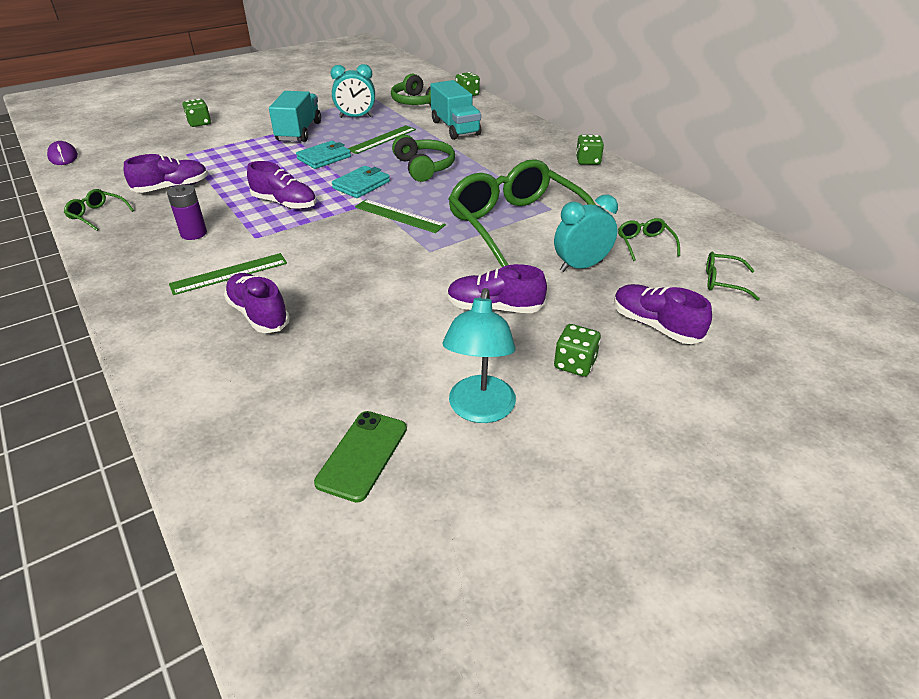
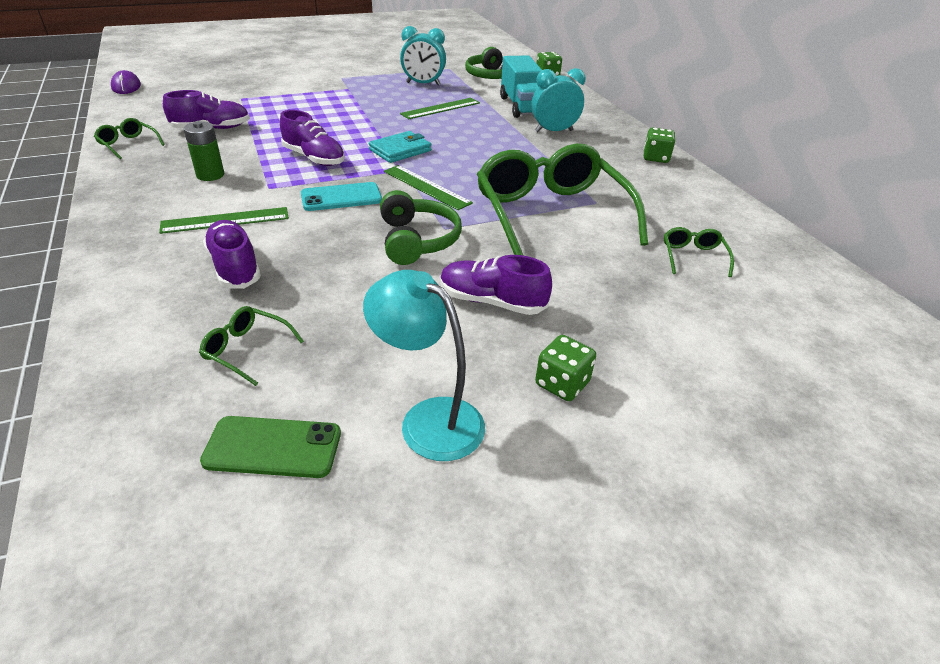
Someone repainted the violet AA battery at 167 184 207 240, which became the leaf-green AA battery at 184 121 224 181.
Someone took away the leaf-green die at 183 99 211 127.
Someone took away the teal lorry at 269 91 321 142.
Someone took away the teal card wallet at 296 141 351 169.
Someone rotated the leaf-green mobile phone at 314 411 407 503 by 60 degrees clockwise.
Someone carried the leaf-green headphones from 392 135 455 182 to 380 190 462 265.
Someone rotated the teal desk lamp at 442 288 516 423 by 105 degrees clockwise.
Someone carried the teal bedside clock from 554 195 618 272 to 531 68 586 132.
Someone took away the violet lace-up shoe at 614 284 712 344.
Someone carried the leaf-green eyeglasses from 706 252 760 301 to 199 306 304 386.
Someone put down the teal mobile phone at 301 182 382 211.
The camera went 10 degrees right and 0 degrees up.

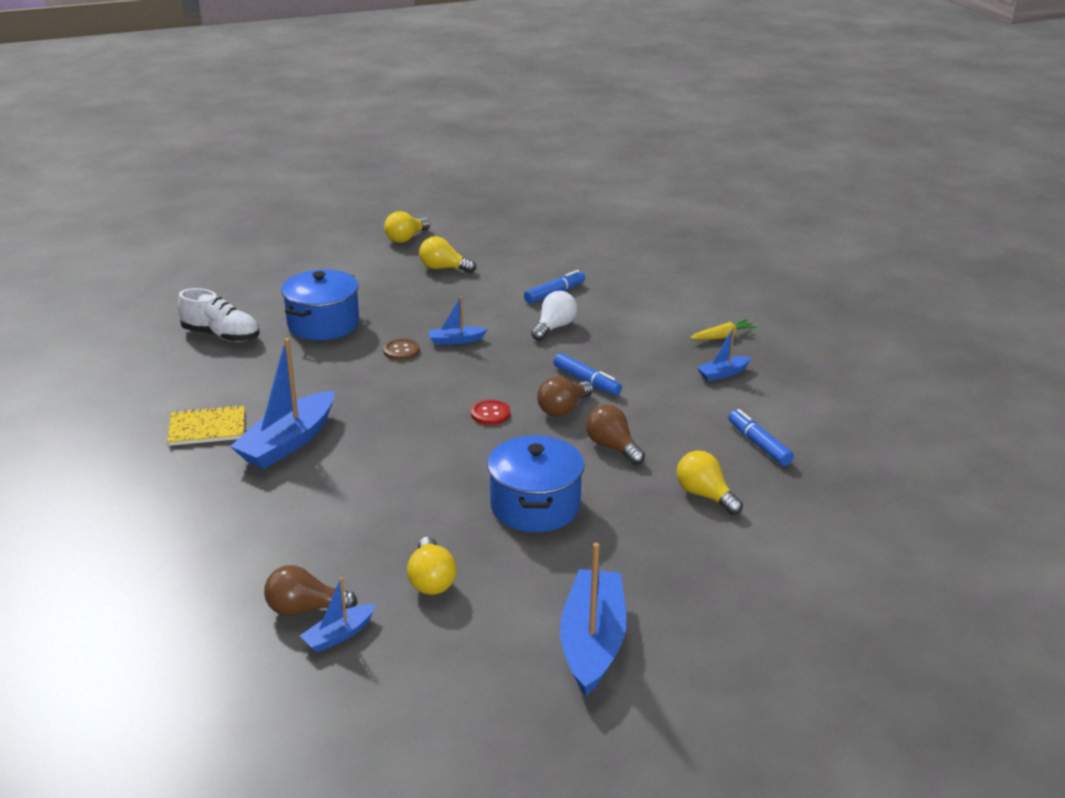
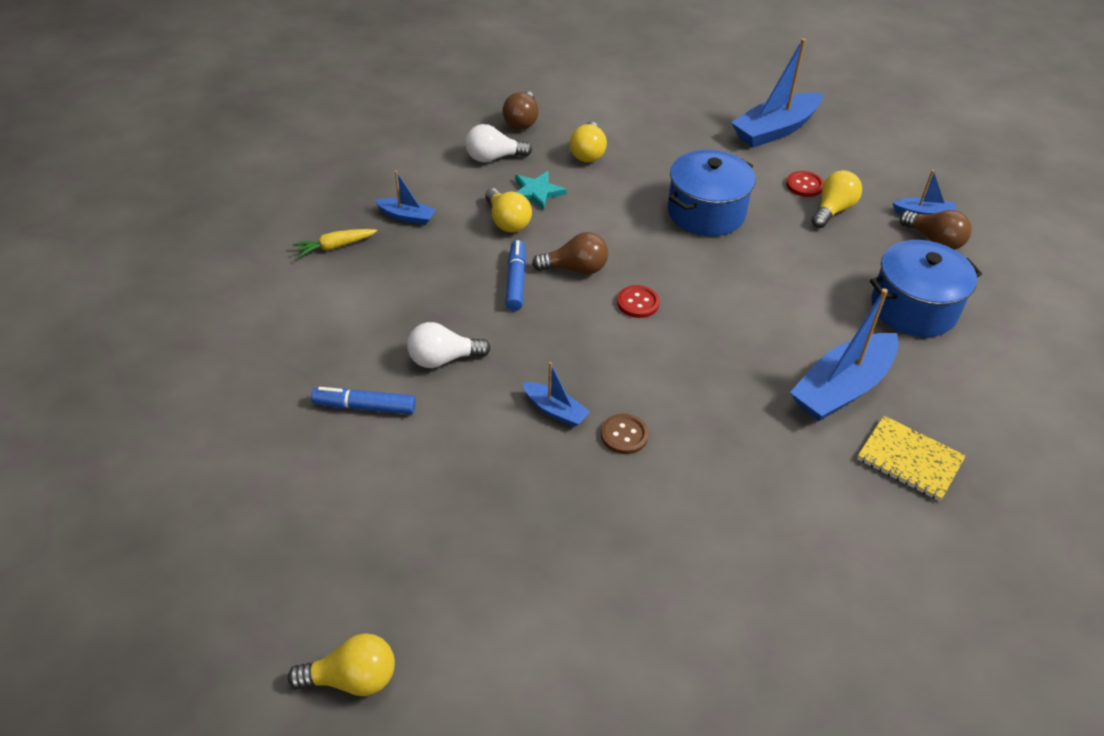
Someone took away the snow-white lace-up shoe at 178 288 260 342.
Someone rotated the royal blue boat at 230 338 334 469 by 150 degrees clockwise.
Someone carried the royal blue cooking pot from 281 269 359 340 to 870 240 982 337.
Someone carried the yellow lightbulb from 419 237 476 273 to 485 188 532 232.
Someone carried the dark brown lightbulb from 586 405 645 465 to 502 91 539 129.
Someone rotated the yellow root vegetable at 690 319 757 340 by 45 degrees counterclockwise.
Someone swapped the royal blue felt pen at 728 409 794 466 for the snow-white lightbulb at 465 124 532 162.
Someone put down the teal five-pointed star at 515 171 567 210.
Someone put down the scarlet button at 786 171 824 197.
The camera went 135 degrees left and 15 degrees up.

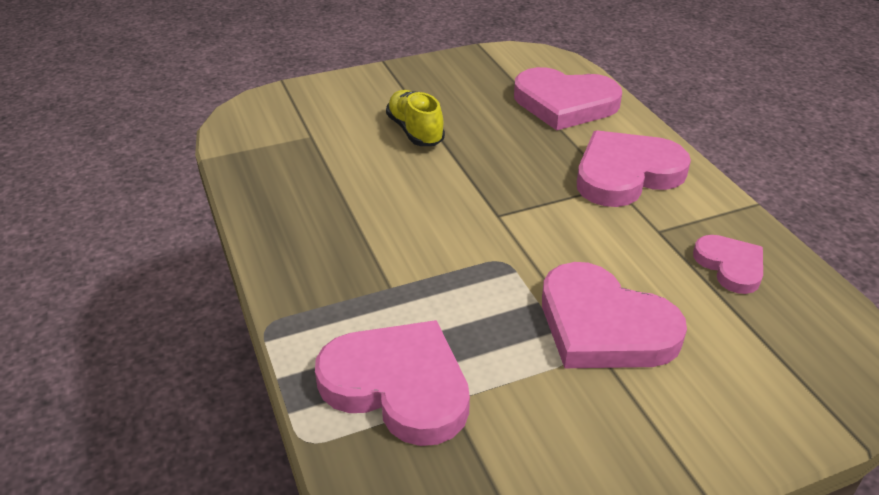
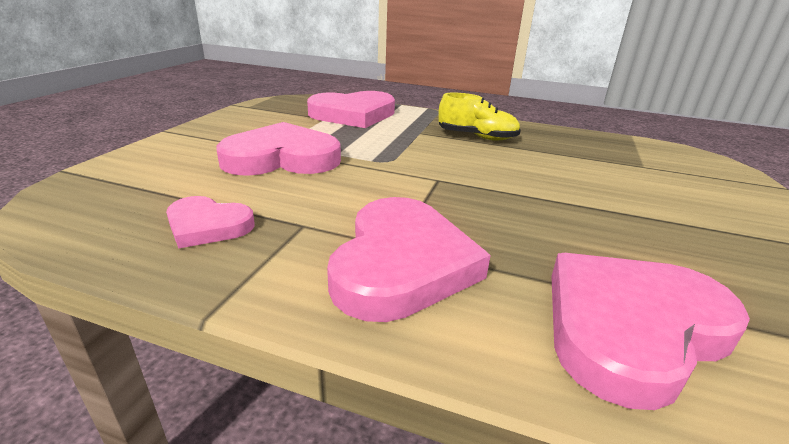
Someone carried the yellow lace-up shoe from 386 90 445 146 to 438 93 521 141.
The camera went 130 degrees right and 10 degrees down.

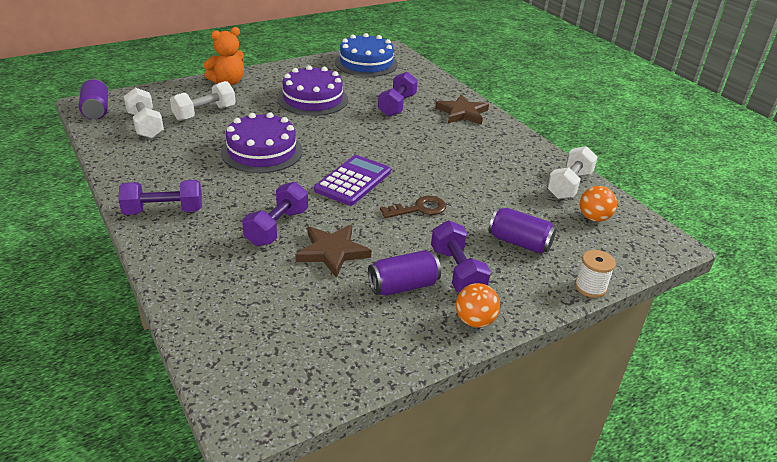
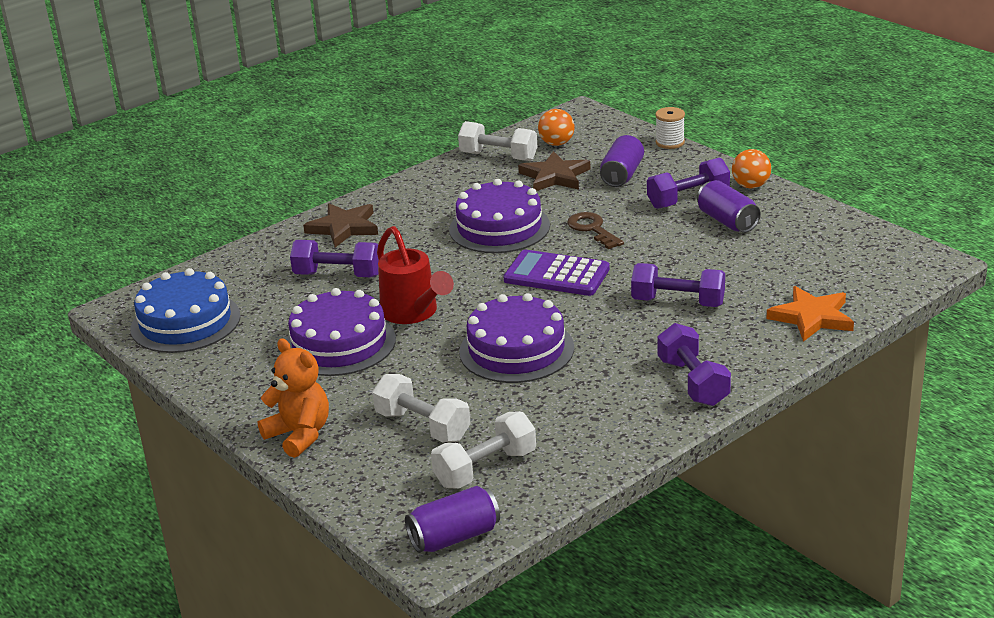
Someone carried the dark brown five-pointed star from 295 225 371 277 to 518 151 591 191.
Someone put down the scarlet watering pot at 377 226 454 324.
Someone put down the violet gateau at 449 179 550 253.
Someone put down the orange five-pointed star at 767 286 854 342.
The camera went 95 degrees left and 5 degrees down.

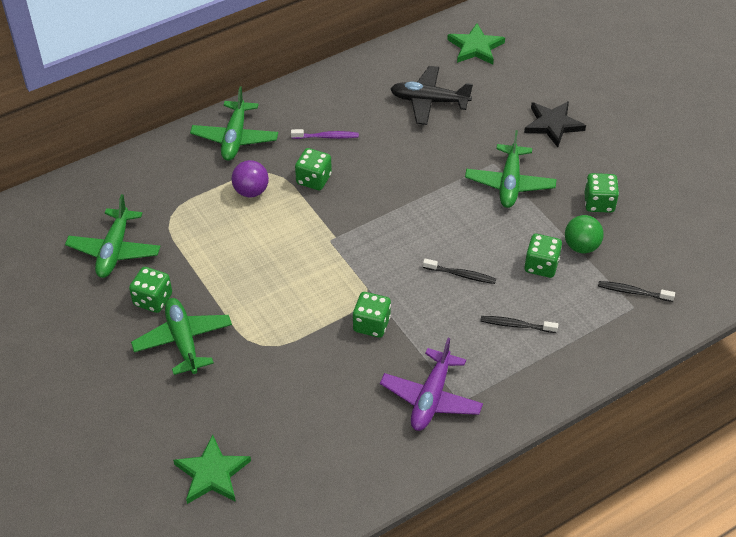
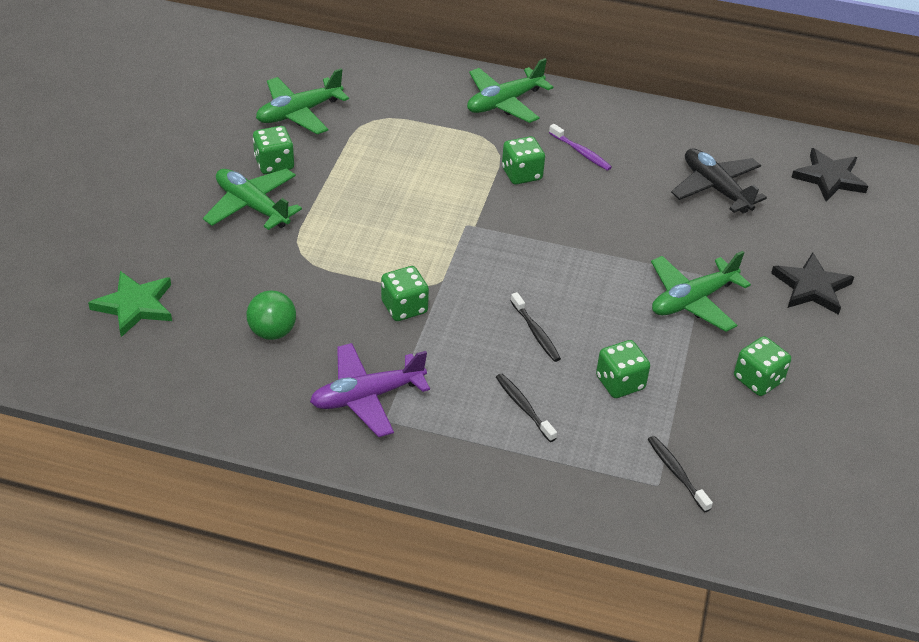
Someone rotated the leaf-green toy plane at 131 298 232 375 by 75 degrees counterclockwise.
Someone took away the violet ball at 232 160 269 197.
Someone repainted the leaf-green five-pointed star at 447 23 505 65, which became the ebony five-pointed star at 791 148 868 202.
Someone carried the leaf-green ball from 565 215 604 253 to 246 291 296 340.
The camera went 45 degrees right and 5 degrees down.

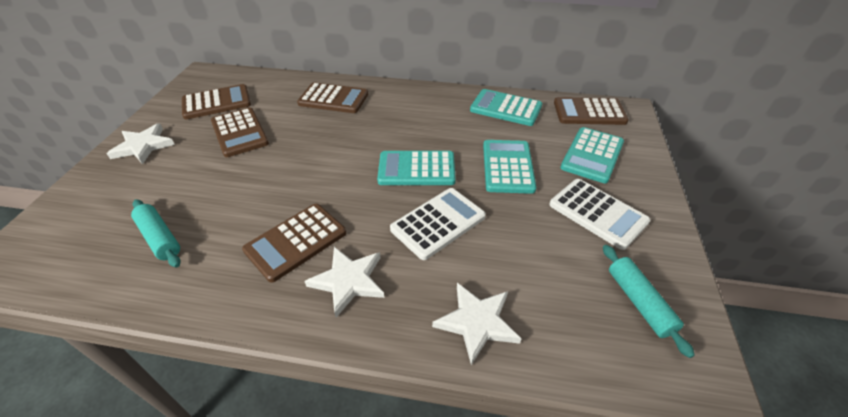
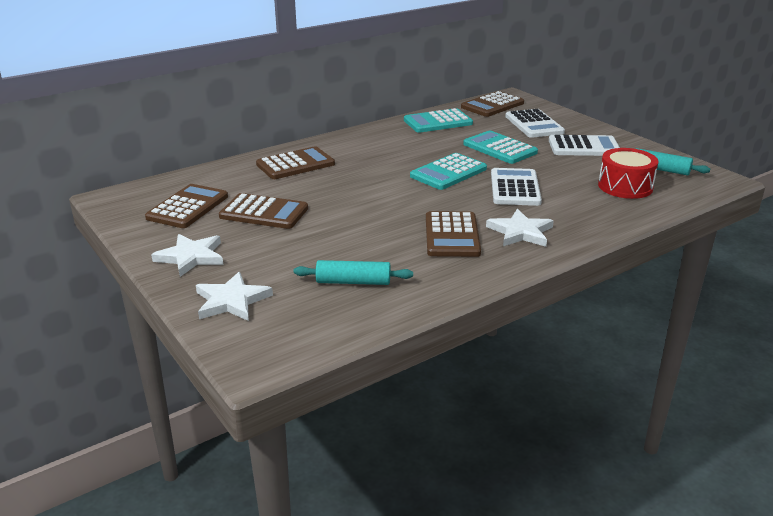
Someone carried the snow-white five-pointed star from 432 283 522 365 to 196 272 273 321.
Someone repainted the teal adding machine at 560 127 624 183, which became the snow-white adding machine at 505 109 565 138.
Someone put down the scarlet snare drum at 598 148 659 199.
The camera went 45 degrees left and 15 degrees down.

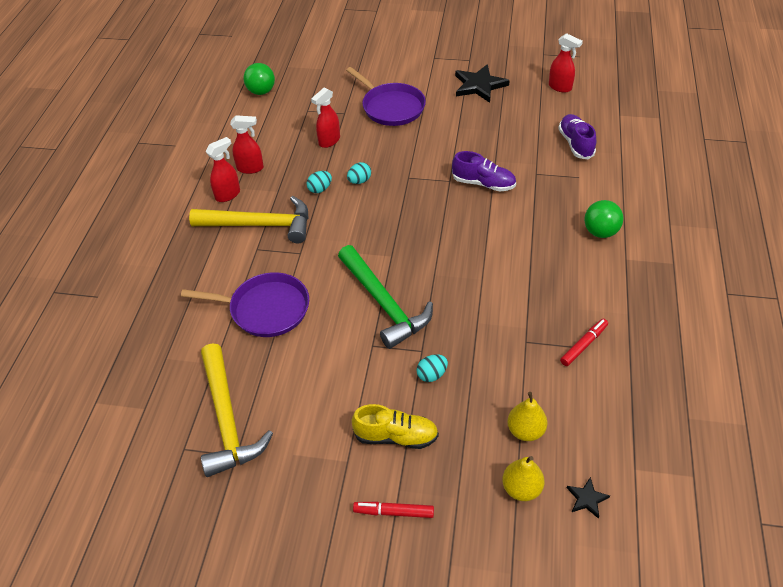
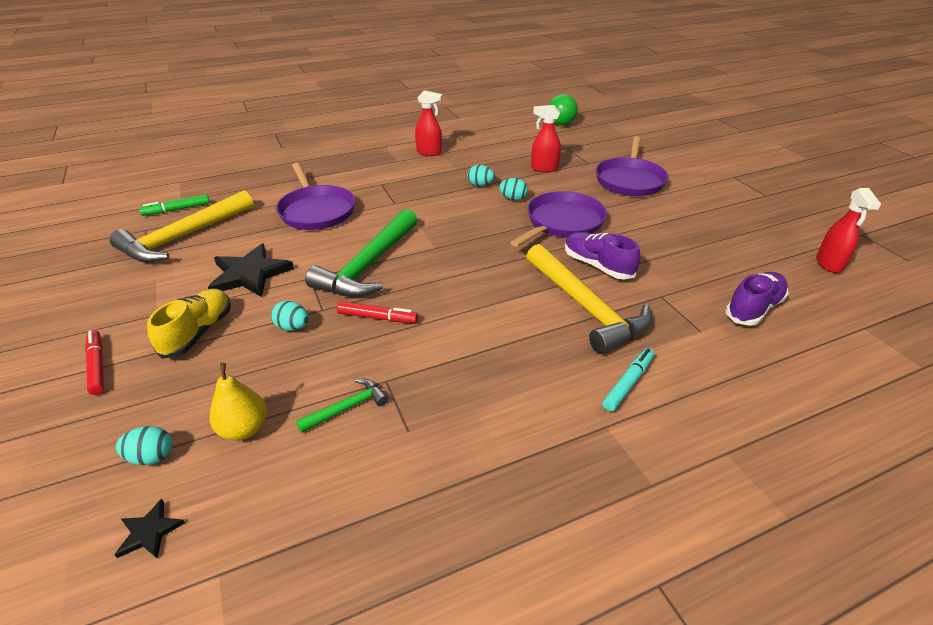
Someone carried the yellow carpenter's hammer from 189 196 309 244 to 526 244 652 354.
Someone took away the scarlet spray bottle at 230 115 264 174.
Someone rotated the yellow lace-up shoe at 351 404 439 449 by 135 degrees counterclockwise.
Someone rotated the violet lace-up shoe at 452 151 516 191 by 150 degrees clockwise.
Someone carried the ebony five-pointed star from 455 64 510 103 to 208 244 294 297.
Someone swapped the yellow pear fruit at 502 456 545 501 for the teal toy egg at 115 426 172 465.
Someone carried the scarlet felt pen from 560 319 608 366 to 337 302 418 323.
Someone swapped the leaf-green ball at 584 200 623 238 for the teal felt pen at 602 348 654 411.
Someone put down the leaf-green felt pen at 139 194 210 216.
Someone put down the leaf-green carpenter's hammer at 296 379 388 433.
Someone put down the violet frying pan at 511 191 607 247.
The camera went 55 degrees right and 10 degrees down.

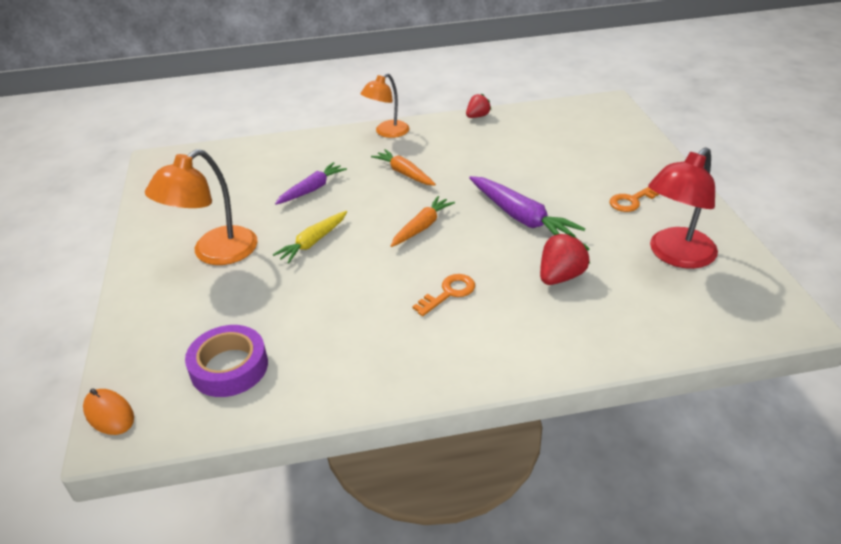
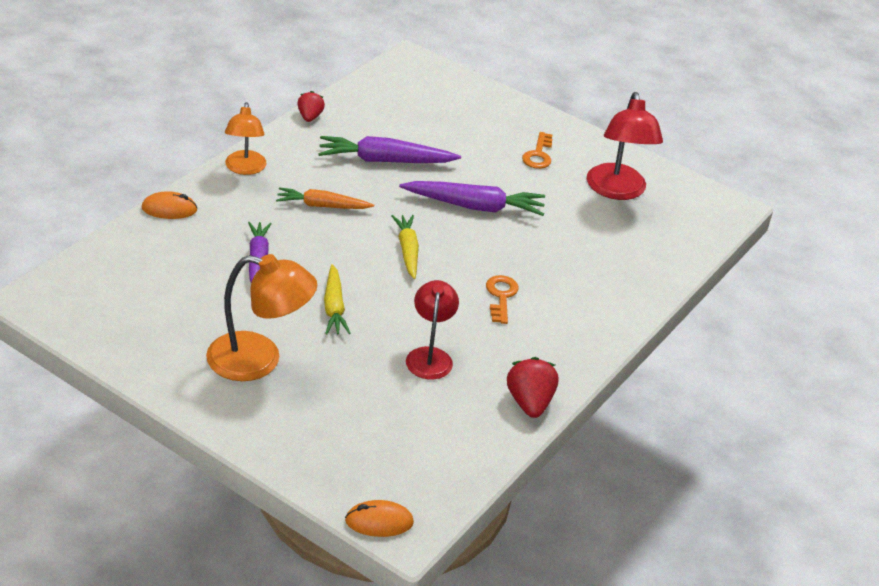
Someone rotated the orange desk lamp at 145 149 258 265 by 75 degrees counterclockwise.
Someone took away the violet tape at 185 325 268 397.
Someone repainted the orange root vegetable at 391 196 455 247, which became the yellow root vegetable at 392 215 419 279.
Someone carried the scarlet toy strawberry from 540 233 590 285 to 507 357 558 418.
Someone put down the orange PC mouse at 141 191 198 219.
Someone put down the violet root vegetable at 318 136 461 163.
Someone put down the scarlet desk lamp at 406 280 459 380.
The camera went 50 degrees left and 0 degrees up.

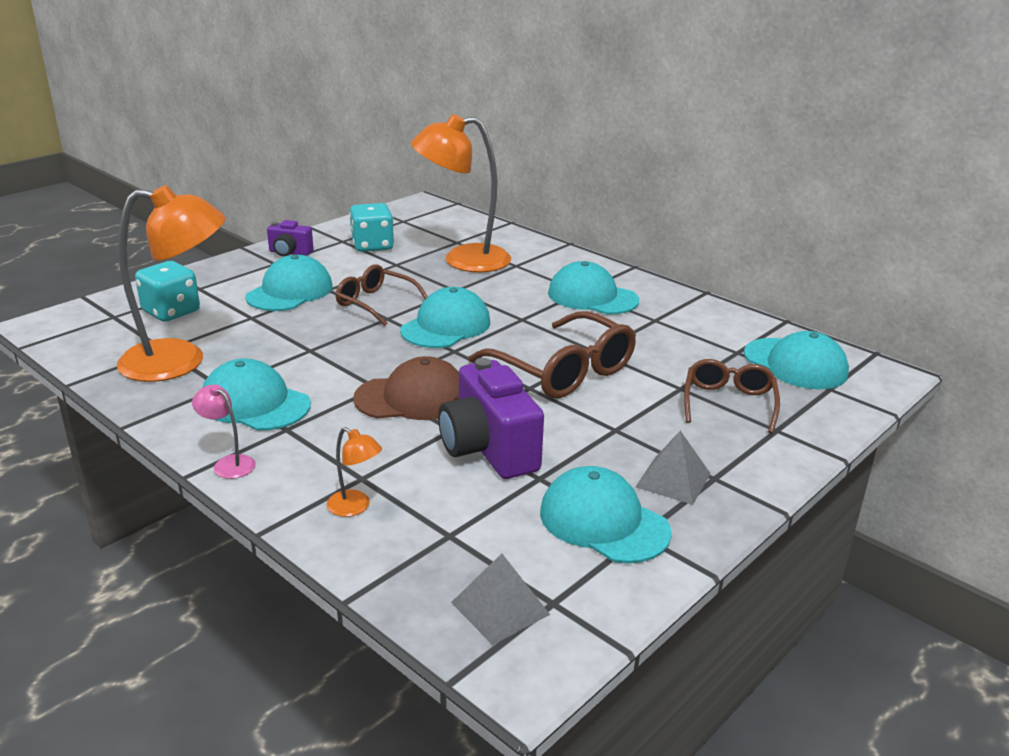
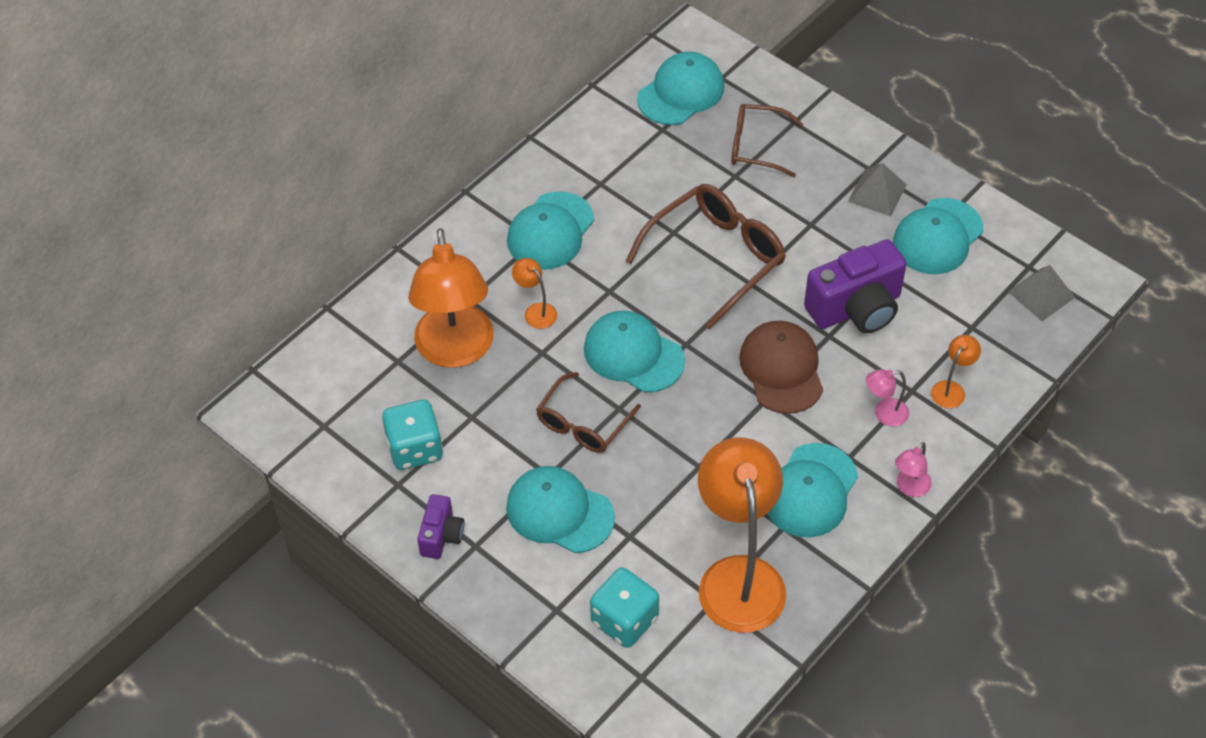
Someone put down the orange desk lamp at 512 258 557 329.
Someone put down the rosy desk lamp at 866 369 909 427.
The camera went 90 degrees left and 25 degrees up.

